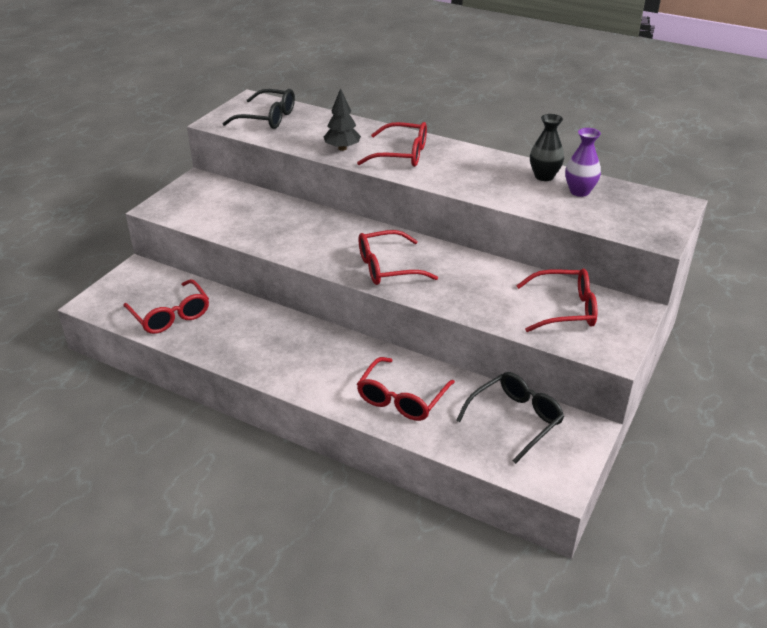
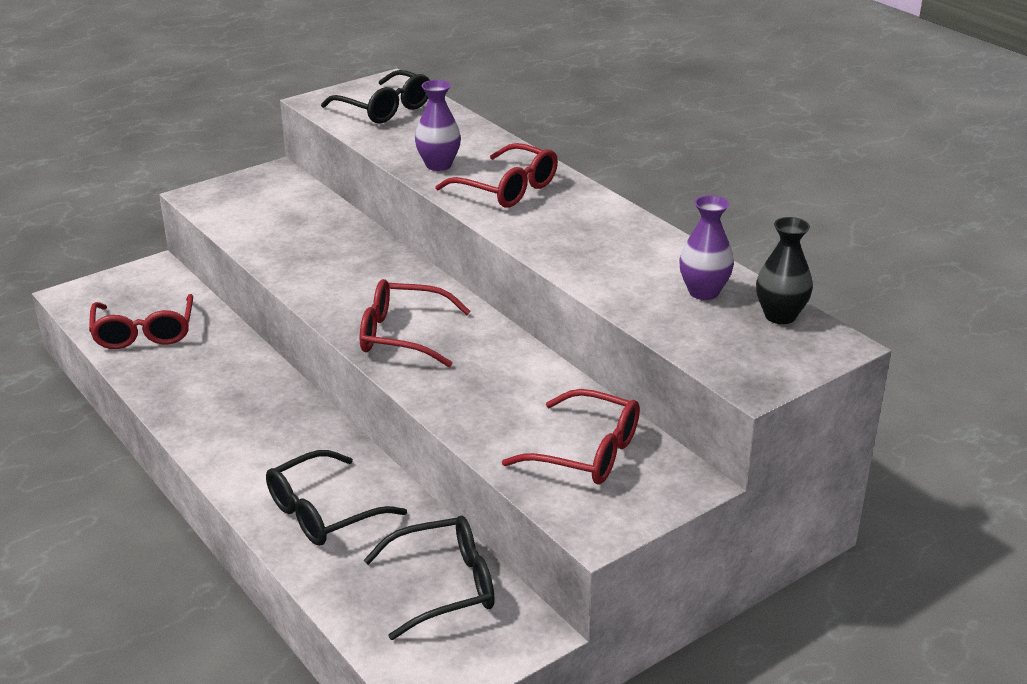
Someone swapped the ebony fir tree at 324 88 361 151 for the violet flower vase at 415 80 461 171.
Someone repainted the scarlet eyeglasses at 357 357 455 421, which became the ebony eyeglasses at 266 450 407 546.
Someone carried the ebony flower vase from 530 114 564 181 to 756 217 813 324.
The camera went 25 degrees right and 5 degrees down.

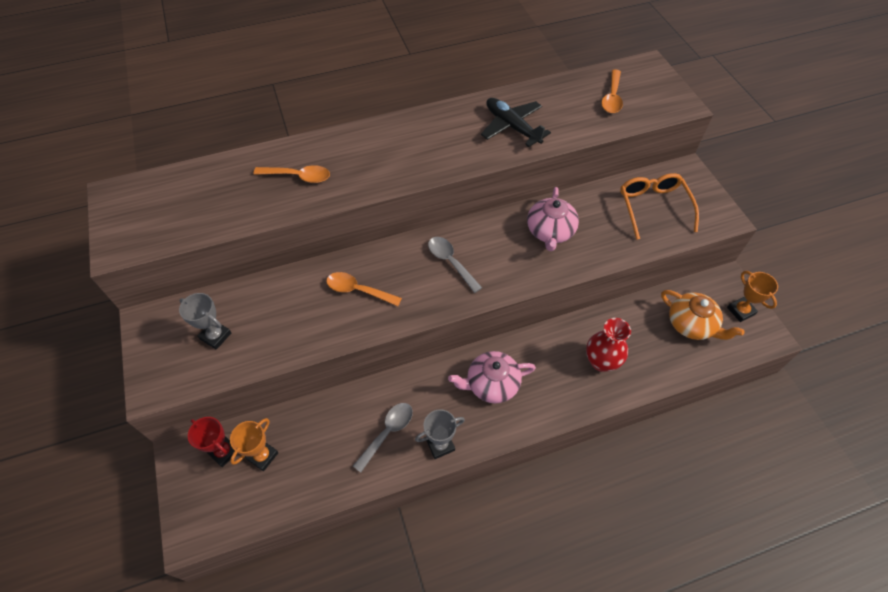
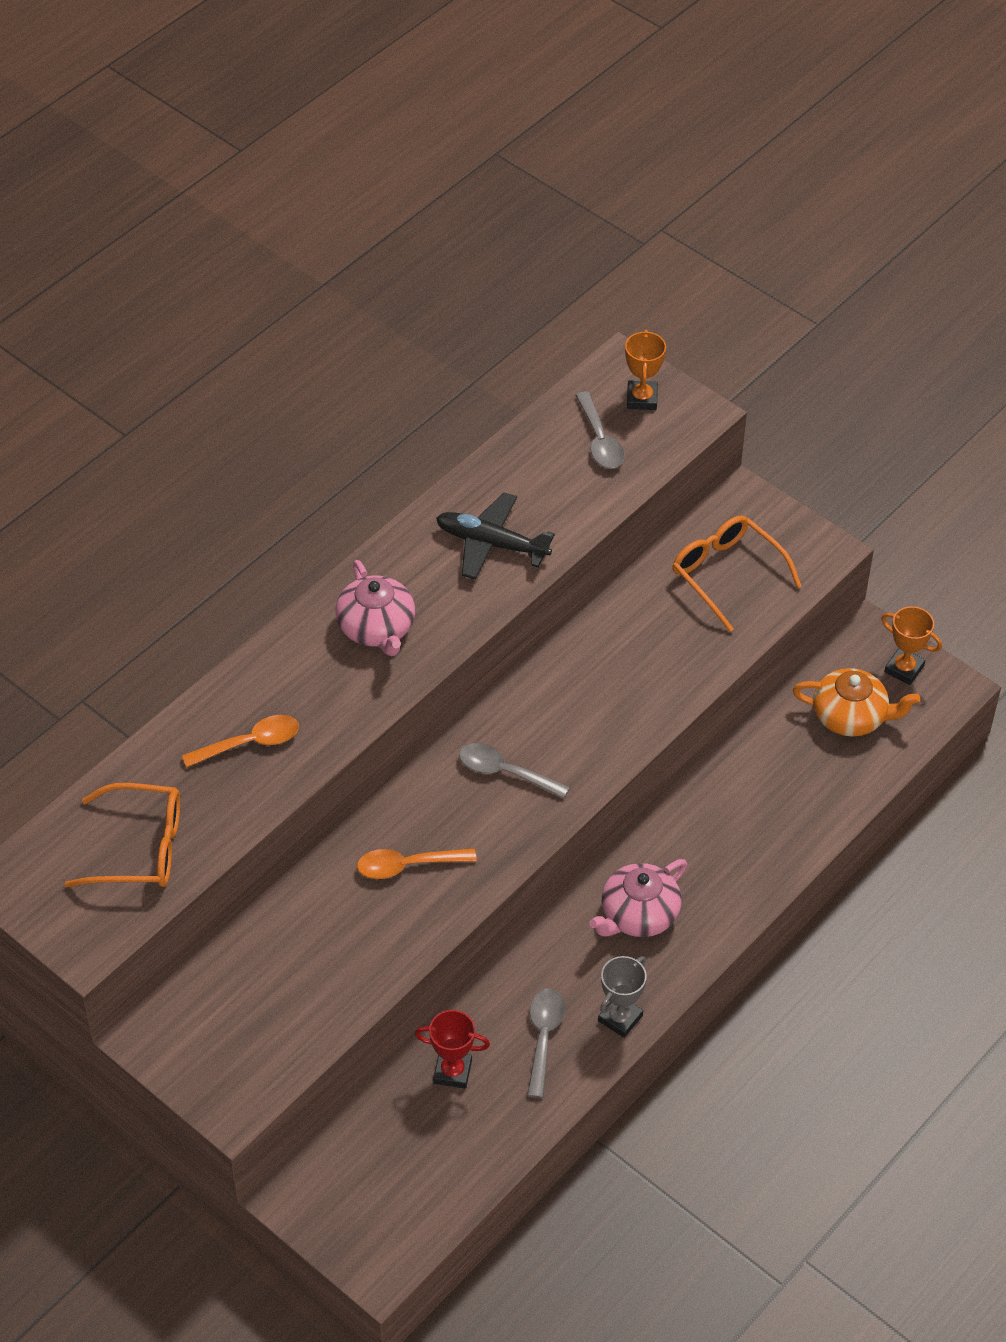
Someone took away the grey prize cup at 179 293 232 350.
Someone carried the scarlet prize cup from 188 417 235 467 to 415 1010 490 1089.
Someone carried the orange prize cup from 230 418 279 471 to 625 330 666 410.
Someone carried the rosy tea pot from 527 187 579 251 to 335 560 415 656.
Someone took away the scarlet flower vase at 586 318 631 372.
Someone repainted the orange tablespoon at 602 69 623 113, which became the grey tablespoon at 575 391 624 468.
Someone put down the orange eyeglasses at 65 783 180 887.
The camera went 30 degrees left and 5 degrees down.

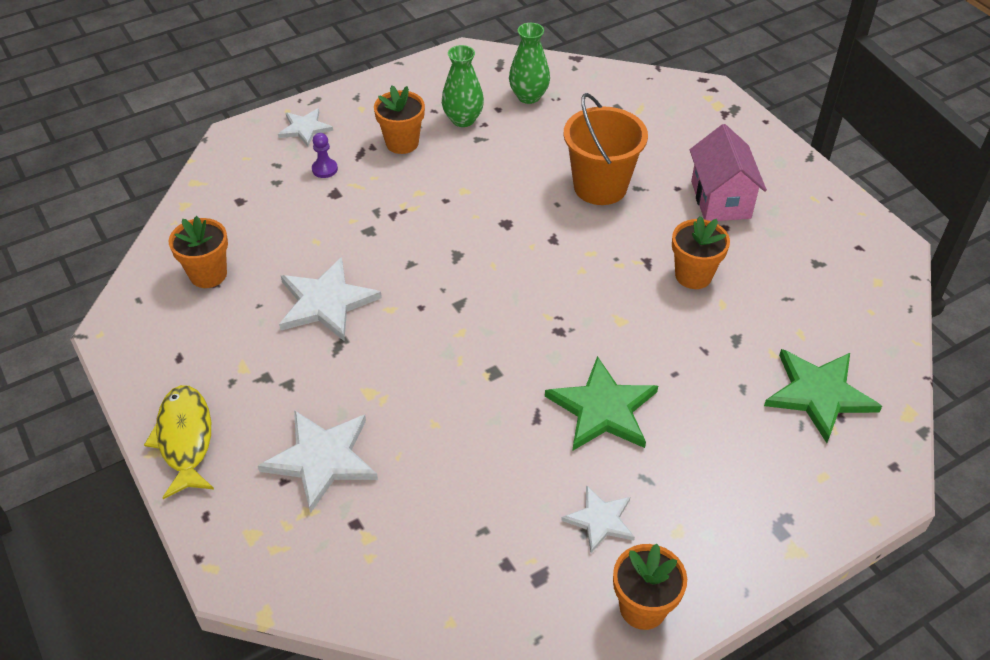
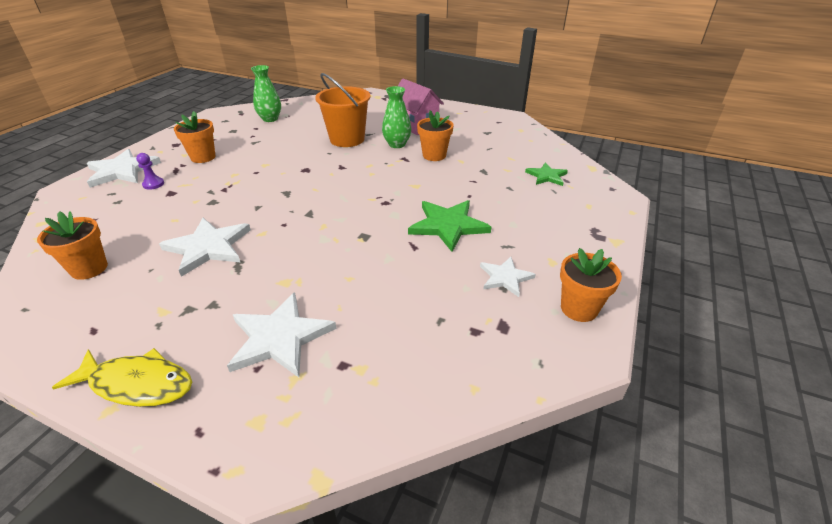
Someone rotated the yellow fish at 144 385 214 499 by 150 degrees clockwise.
Someone scaled the snow-white five-pointed star at 278 108 333 146 by 1.66.
Someone carried the leaf-green flower vase from 442 45 484 127 to 382 86 411 148.
Someone scaled the leaf-green five-pointed star at 764 349 882 443 by 0.60.
The camera went 35 degrees left and 10 degrees down.

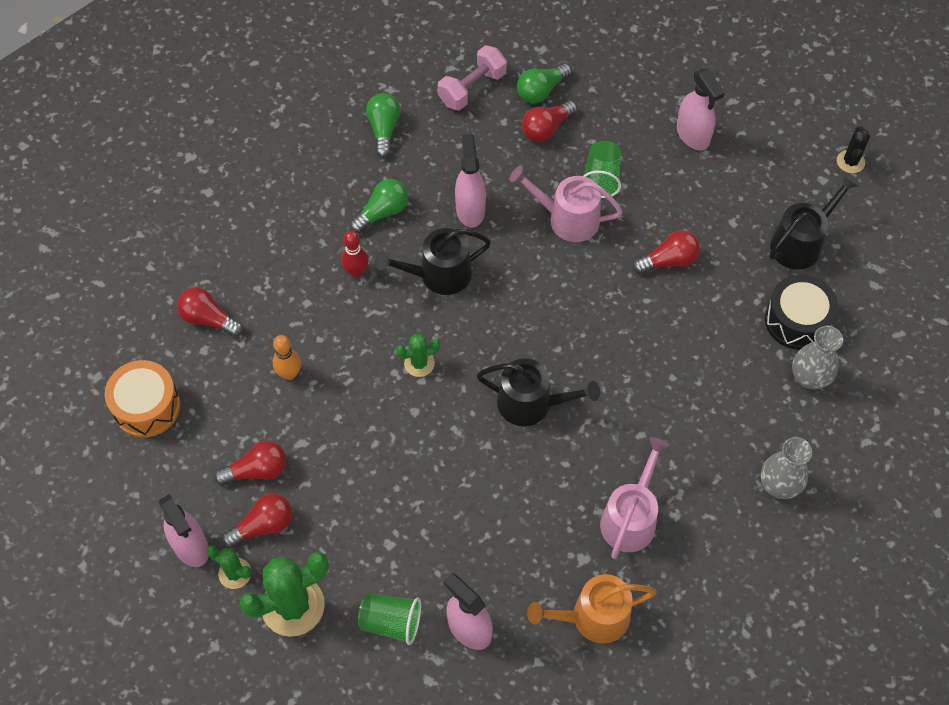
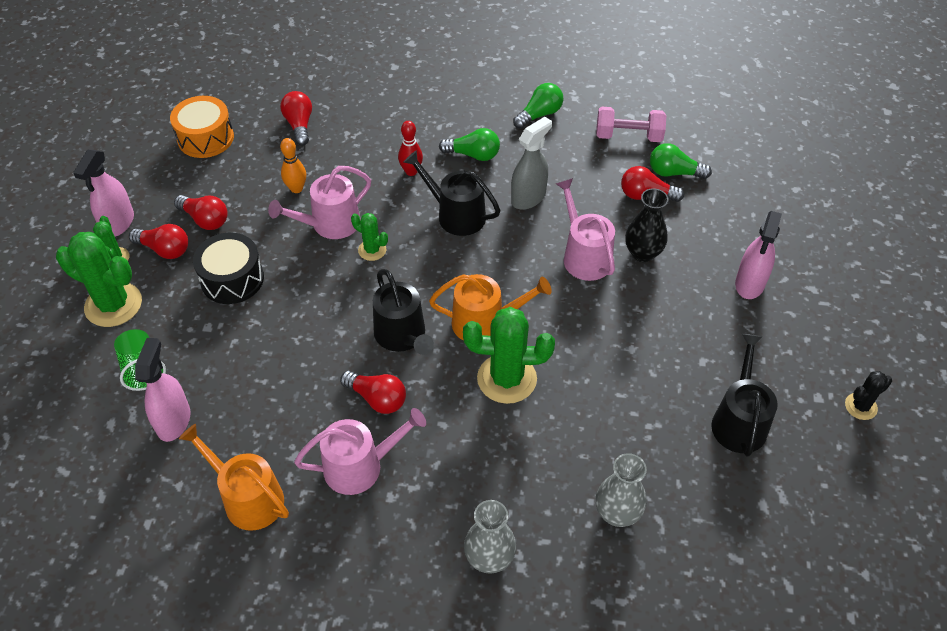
Someone repainted the rosy spray bottle at 455 134 486 228, which became the grey spray bottle at 511 117 552 210.
Someone swapped the leaf-green cup at 584 141 621 198 for the ebony flower vase at 625 188 669 262.
Someone carried the scarlet lightbulb from 633 230 700 274 to 340 371 406 414.
Someone carried the ebony snare drum from 765 274 838 350 to 193 233 264 304.
Someone rotated the ebony watering pot at 770 174 859 270 by 90 degrees counterclockwise.
Someone put down the rosy watering pot at 268 166 371 239.
Someone put down the orange watering pot at 429 274 552 341.
Someone put down the leaf-green cactus at 463 307 555 404.
The camera went 50 degrees right and 10 degrees down.

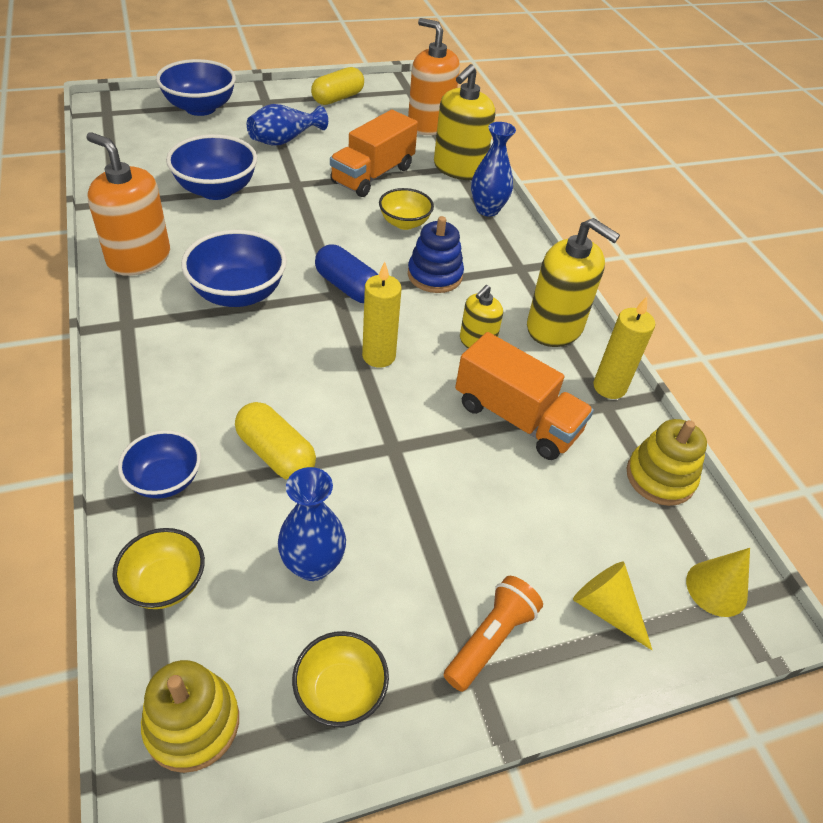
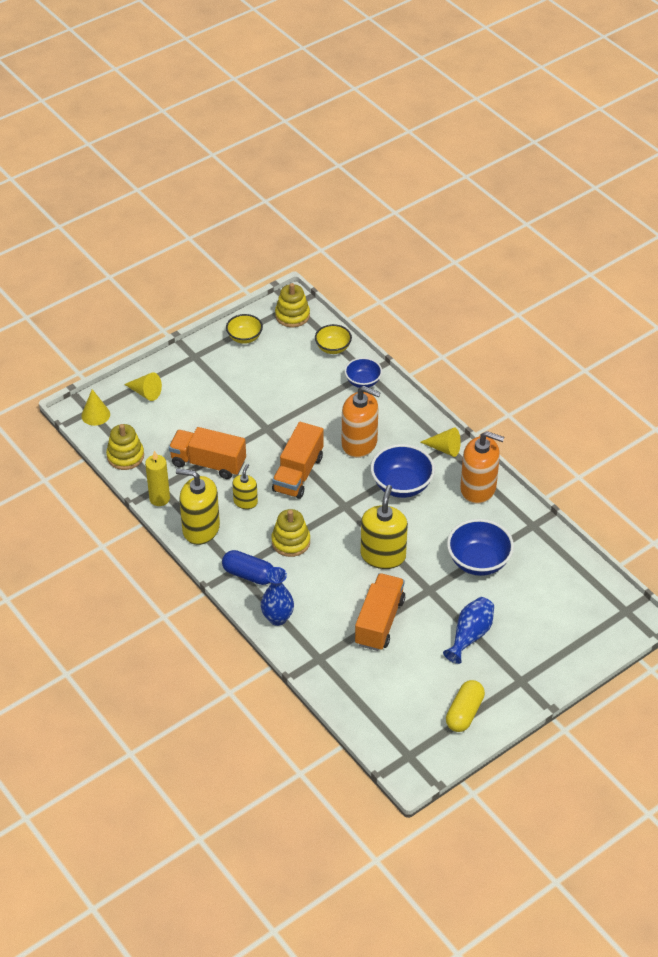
Someone took away the royal blue bowl at 156 59 236 116.
Someone took away the yellow pill at 235 402 316 480.
Someone took away the royal blue flower vase at 278 467 346 581.
Someone carried the royal blue pill from 315 245 378 303 to 222 550 273 585.
Someone swapped the yellow candle at 362 262 401 368 for the orange lorry at 272 422 324 499.
Someone took away the yellow bowl at 379 188 434 230.
Someone carried the orange pump bottle from 408 18 460 135 to 342 386 381 458.
Someone repainted the royal blue ring stacker at 408 216 464 293, which became the yellow ring stacker at 271 509 310 557.
Someone carried the yellow pump bottle from 434 64 495 180 to 361 485 408 569.
Someone took away the orange torch at 444 576 543 692.
Someone put down the yellow solid cone at 420 427 461 457.
The camera went 165 degrees right and 0 degrees up.

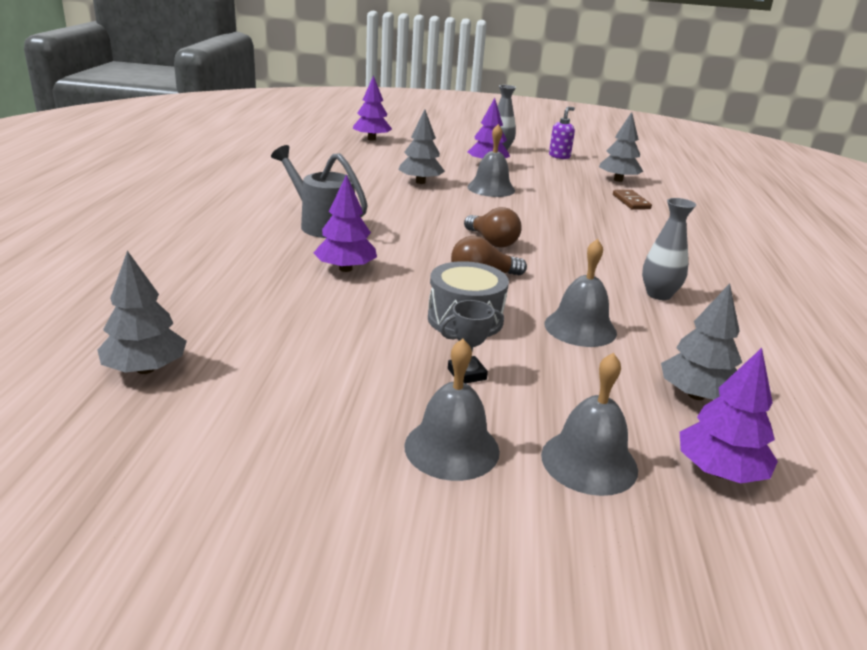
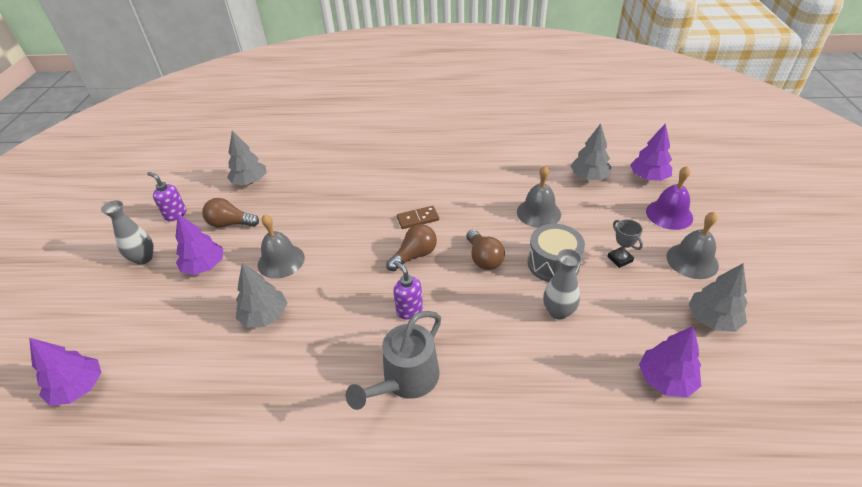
Someone carried the grey fir tree from 97 251 187 374 to 688 263 747 332.
Someone carried the violet fir tree from 314 174 377 272 to 639 326 701 397.
Someone repainted the grey bell at 541 353 638 496, which became the violet bell at 646 166 693 230.
Someone carried the dark brown domino piece from 613 190 652 210 to 397 206 439 229.
Someone carried the grey flower vase from 642 198 696 300 to 543 249 582 320.
Someone put down the dark brown lightbulb at 202 198 259 227.
Someone put down the violet pump bottle at 393 261 423 320.
The camera went 90 degrees left and 15 degrees up.

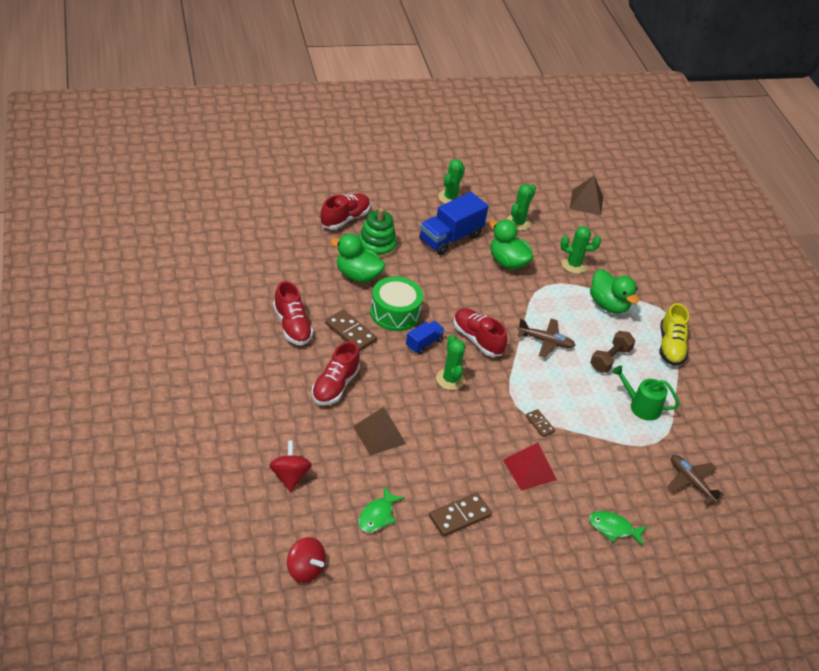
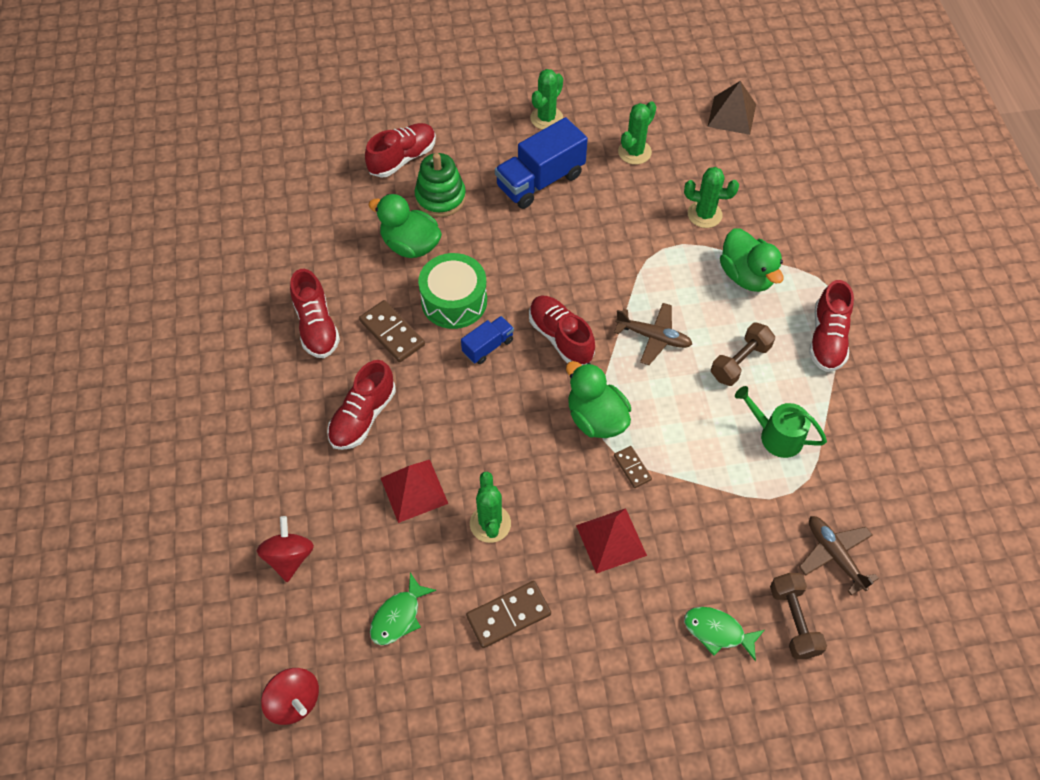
Someone repainted the dark brown pyramid at 353 407 406 456, which became the scarlet pyramid at 381 460 448 523.
Someone carried the leaf-green cactus from 436 335 465 390 to 470 472 511 543.
Someone carried the leaf-green rubber duck from 490 219 533 270 to 566 361 631 438.
Someone repainted the yellow lace-up shoe at 660 303 689 366, which became the scarlet lace-up shoe at 809 280 854 372.
Someone put down the dark brown free weight at 770 573 827 659.
The camera went 10 degrees right and 15 degrees up.

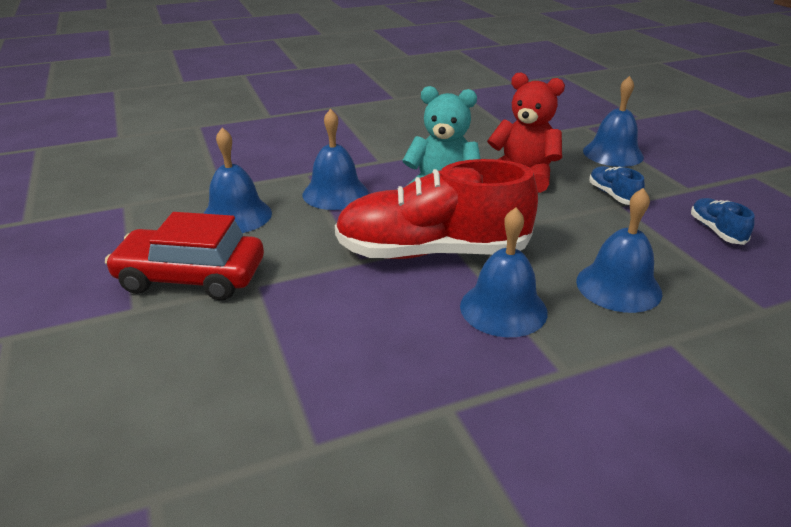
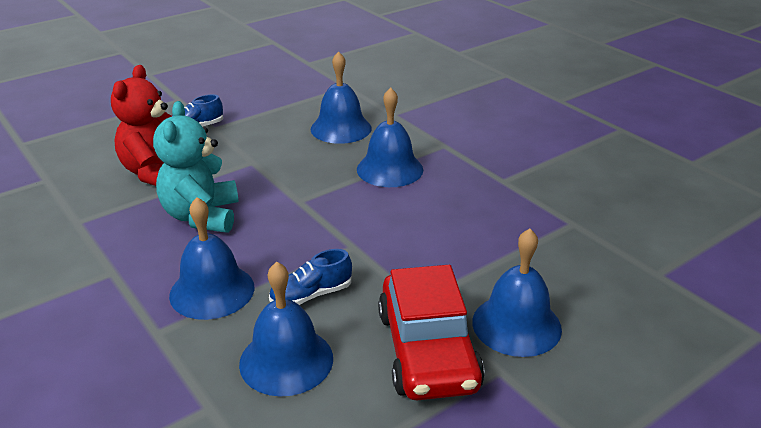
Someone took away the scarlet lace-up shoe at 335 159 538 259.
Someone carried the royal blue bell from 583 76 644 167 to 472 229 562 357.
Someone carried the royal blue lace-up shoe from 691 198 755 245 to 269 249 352 305.
The camera went 105 degrees left and 0 degrees up.

